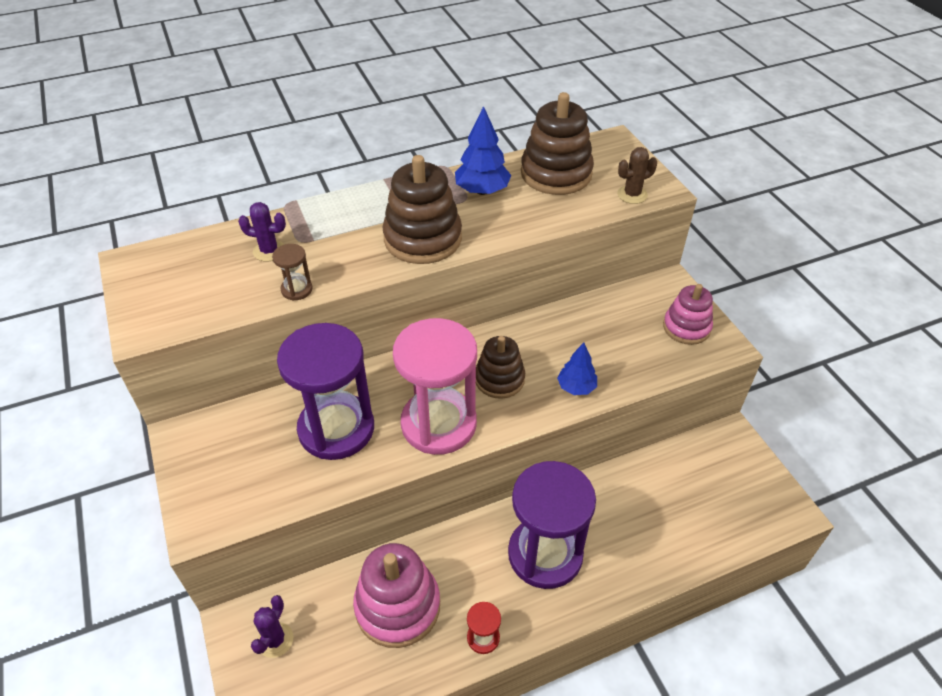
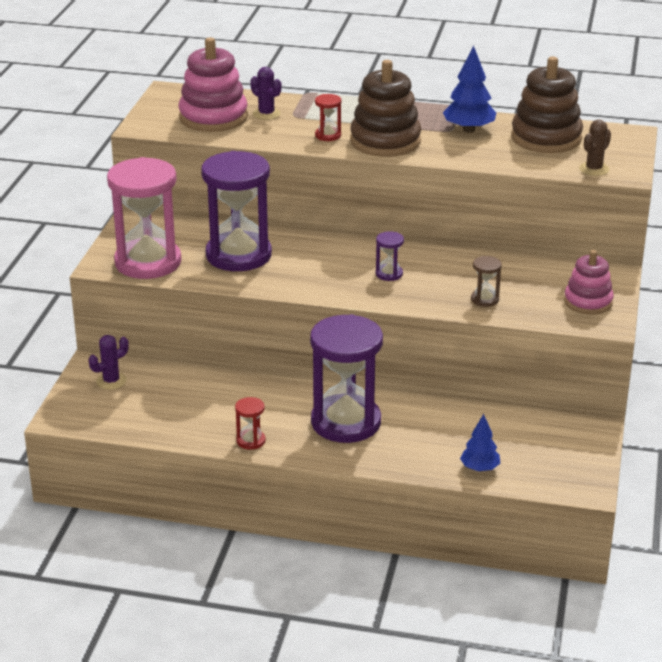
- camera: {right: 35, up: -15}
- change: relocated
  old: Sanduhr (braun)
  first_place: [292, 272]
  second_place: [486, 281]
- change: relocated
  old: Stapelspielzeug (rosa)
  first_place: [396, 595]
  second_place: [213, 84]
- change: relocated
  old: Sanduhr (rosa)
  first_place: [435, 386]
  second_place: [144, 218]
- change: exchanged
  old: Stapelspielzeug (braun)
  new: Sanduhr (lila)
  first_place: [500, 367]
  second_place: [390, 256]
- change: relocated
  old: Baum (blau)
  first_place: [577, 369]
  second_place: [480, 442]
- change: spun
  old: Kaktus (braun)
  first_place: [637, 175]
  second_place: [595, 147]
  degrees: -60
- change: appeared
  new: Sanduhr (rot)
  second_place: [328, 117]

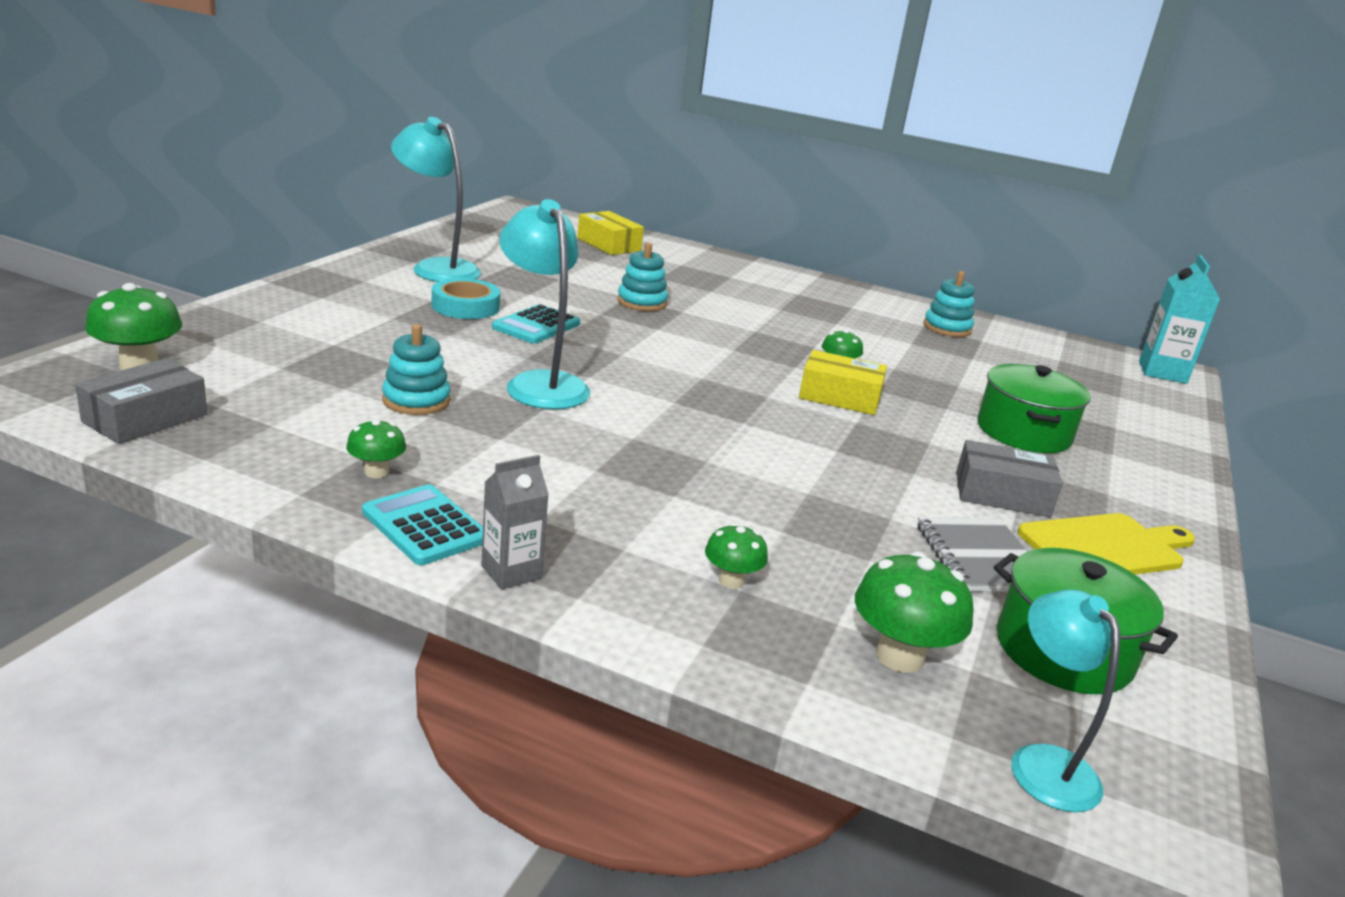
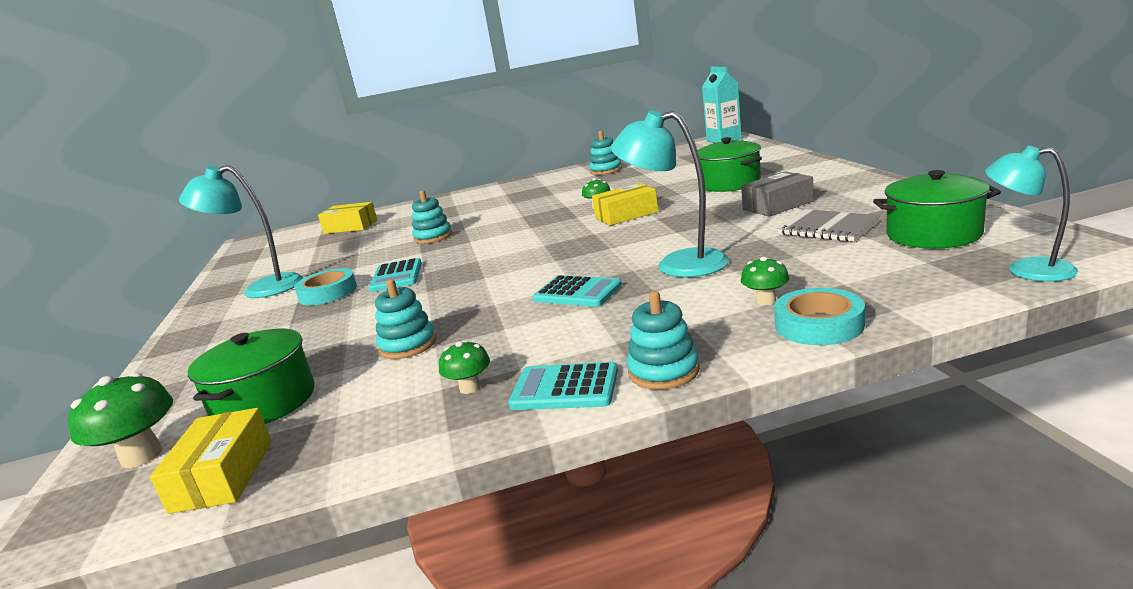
- camera: {right: -30, up: -5}
- change: colour
  old: Schachtel (grau)
  new: Schachtel (gelb)
  first_place: [141, 401]
  second_place: [211, 461]
- change: exchanged
  old: Getränkekarton (grau)
  new: Stapelspielzeug (türkis)
  first_place: [515, 522]
  second_place: [663, 340]
- change: relocated
  old: Lampe (türkis)
  first_place: [544, 304]
  second_place: [670, 194]
- change: missing
  old: Pilz (grün)
  first_place: [914, 612]
- change: missing
  old: Schneidebrett (gelb)
  first_place: [1106, 544]
- change: appeared
  new: Kochtopf (grün)
  second_place: [251, 376]
- change: appeared
  new: Taschenrechner (türkis)
  second_place: [577, 291]
- change: appeared
  new: Klebeband (türkis)
  second_place: [819, 316]

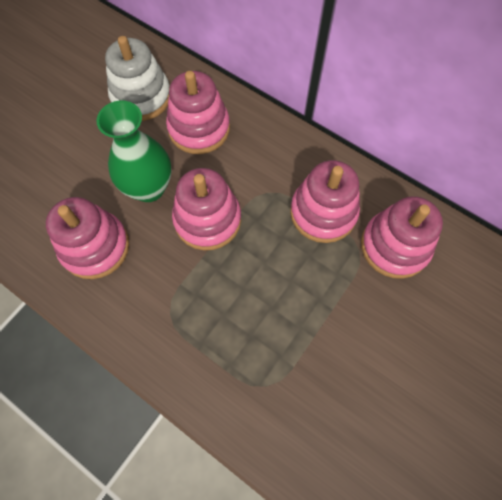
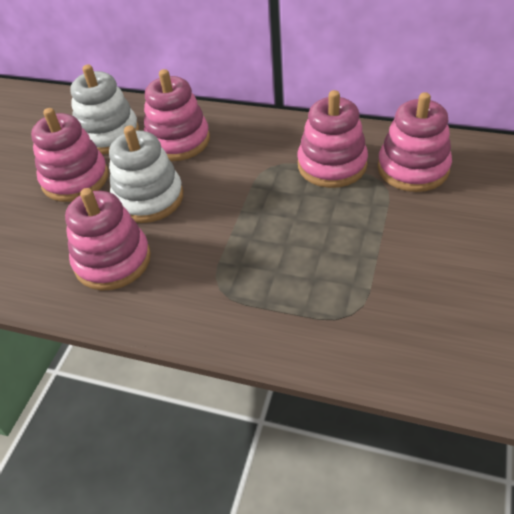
- camera: {right: -15, up: -20}
- change: exchanged
  old: Vase (grün)
  new: Stapelspielzeug (weiß)
  first_place: [134, 151]
  second_place: [146, 174]
- change: relocated
  old: Stapelspielzeug (rosa)
  first_place: [206, 209]
  second_place: [70, 155]

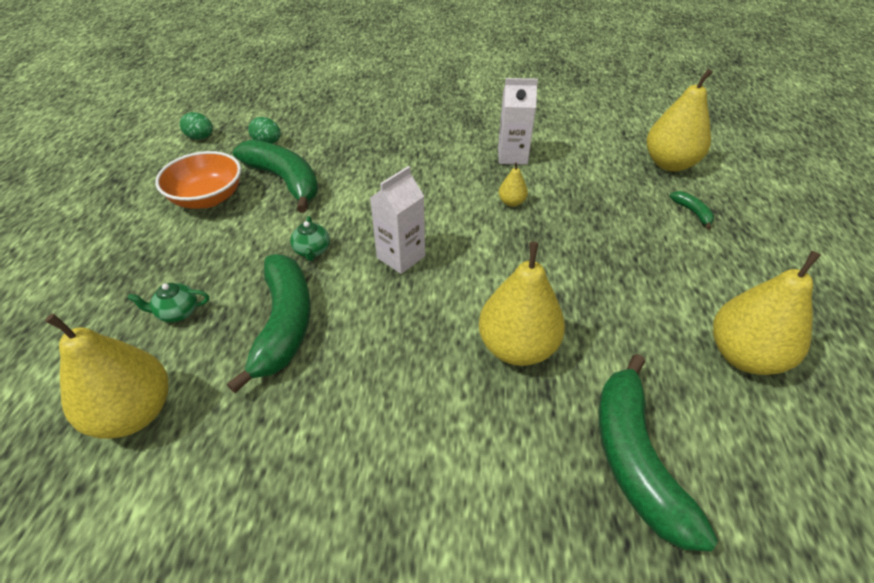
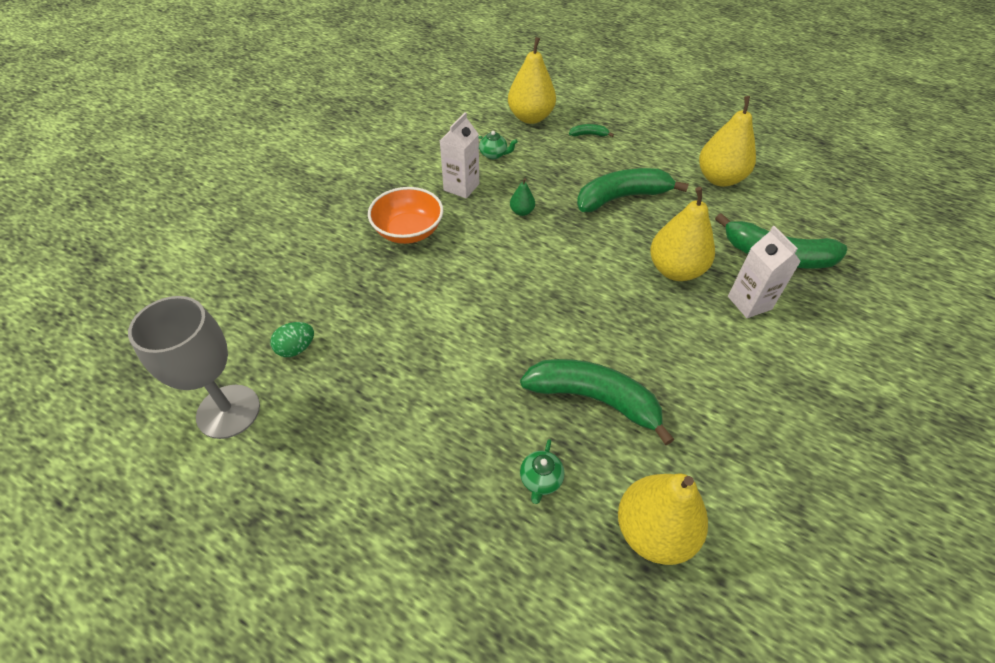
- camera: {right: -65, up: 5}
- change: relocated
  old: Schüssel (orange)
  first_place: [198, 180]
  second_place: [405, 215]
- change: exchanged
  old: Ei (grün)
  new: Kelch (grau)
  first_place: [196, 126]
  second_place: [194, 367]
- change: relocated
  old: Banane (grün)
  first_place: [275, 176]
  second_place: [633, 190]
- change: relocated
  old: Teekanne (grün)
  first_place: [310, 238]
  second_place: [498, 145]
- change: relocated
  old: Getränkekarton (weiß)
  first_place: [397, 220]
  second_place: [764, 272]
- change: colour
  old: Birne (gelb)
  new: Birne (grün)
  first_place: [513, 184]
  second_place: [522, 197]

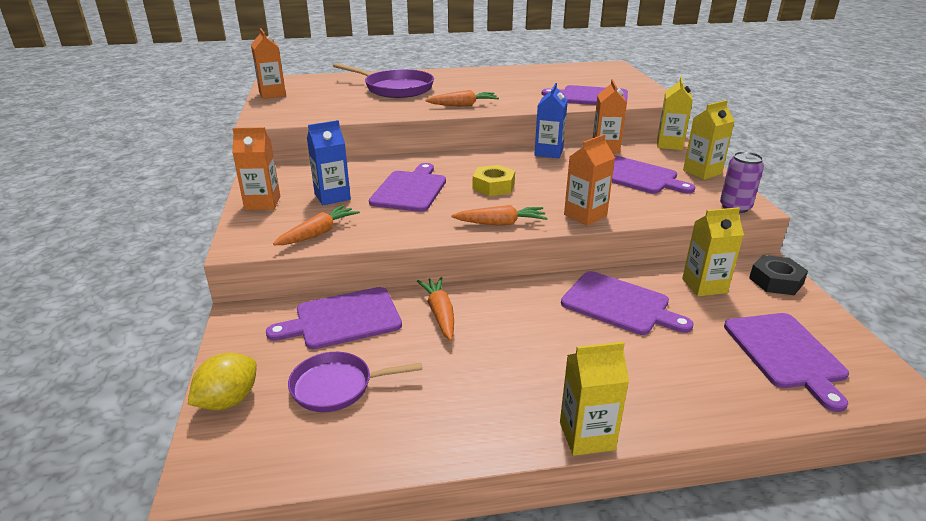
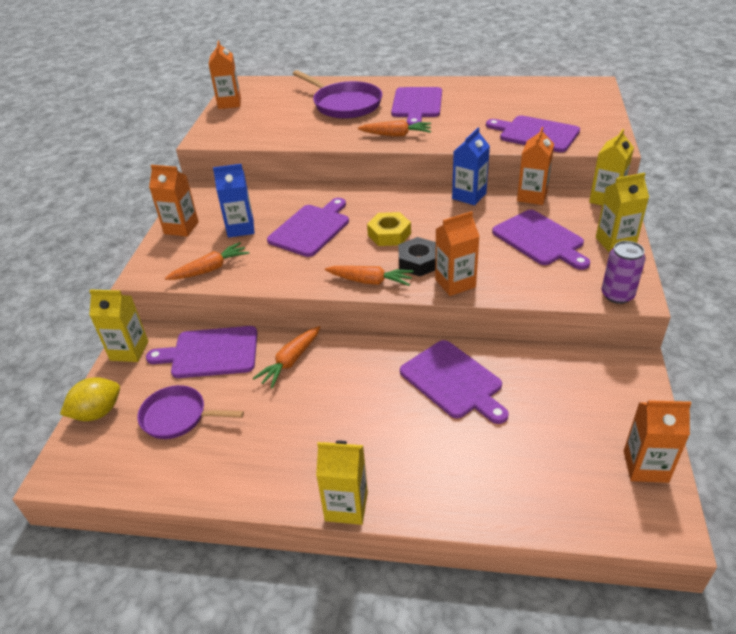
- camera: {right: 20, up: 10}
- change: spun
  old: Karotte (orange)
  first_place: [435, 309]
  second_place: [286, 357]
  degrees: -150
- change: relocated
  old: Getränkekarton (gelb)
  first_place: [713, 251]
  second_place: [119, 325]
- change: relocated
  old: Schneidebrett (lila)
  first_place: [786, 362]
  second_place: [416, 106]
- change: relocated
  old: Sechskantmutter (schwarz)
  first_place: [778, 275]
  second_place: [417, 256]
- change: appeared
  new: Getränkekarton (orange)
  second_place: [657, 441]

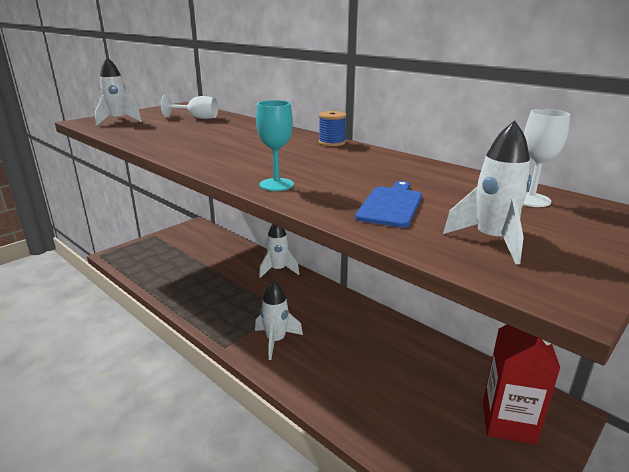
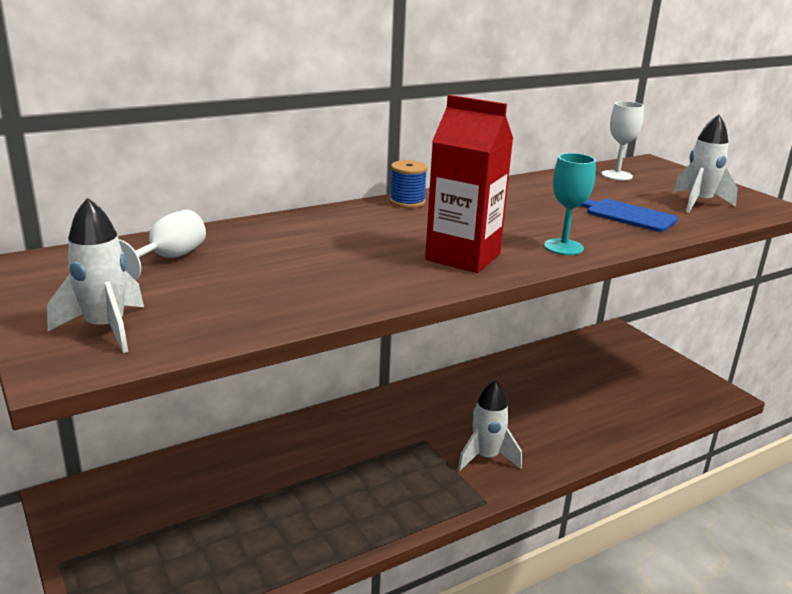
- camera: {right: -75, up: 0}
- change: missing
  old: Rakete (weiß)
  first_place: [279, 251]
- change: relocated
  old: Getränkekarton (rot)
  first_place: [522, 384]
  second_place: [469, 184]

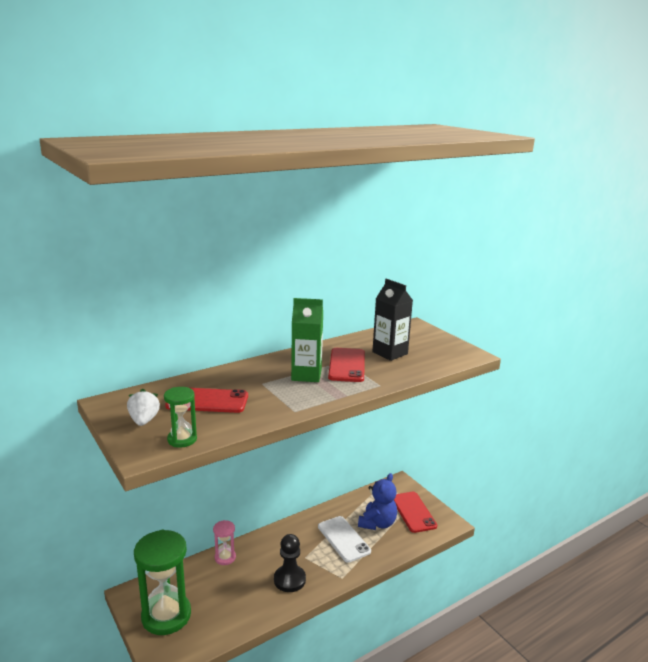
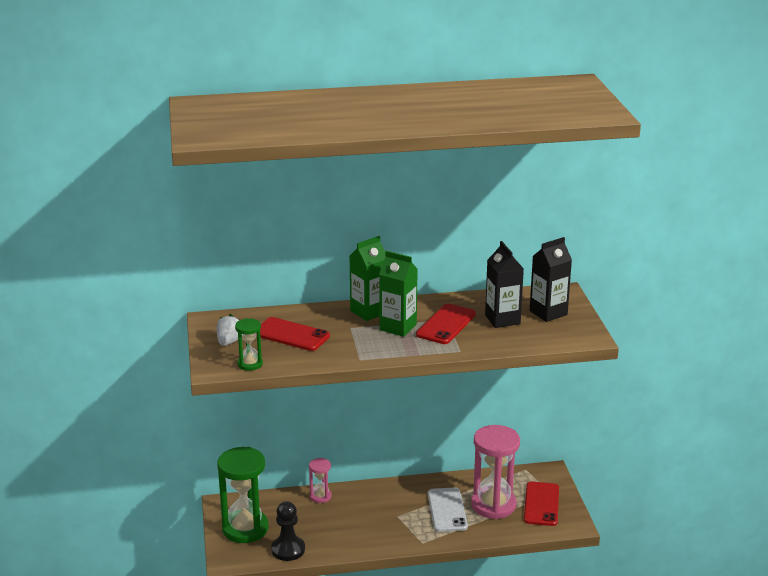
- camera: {right: 25, up: 5}
- change: relocated
  old: Bauer (schwarz)
  first_place: [290, 563]
  second_place: [288, 531]
- change: exchanged
  old: Teddybär (blau)
  new: Sanduhr (rosa)
  first_place: [377, 501]
  second_place: [495, 472]
- change: appeared
  new: Getränkekarton (grün)
  second_place: [368, 278]
- change: appeared
  new: Getränkekarton (schwarz)
  second_place: [551, 279]

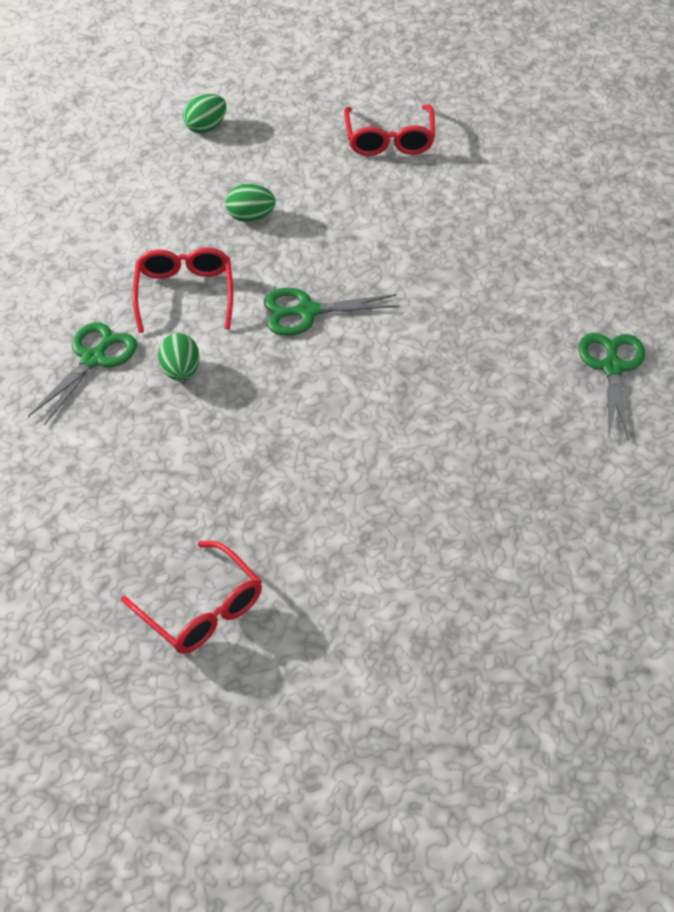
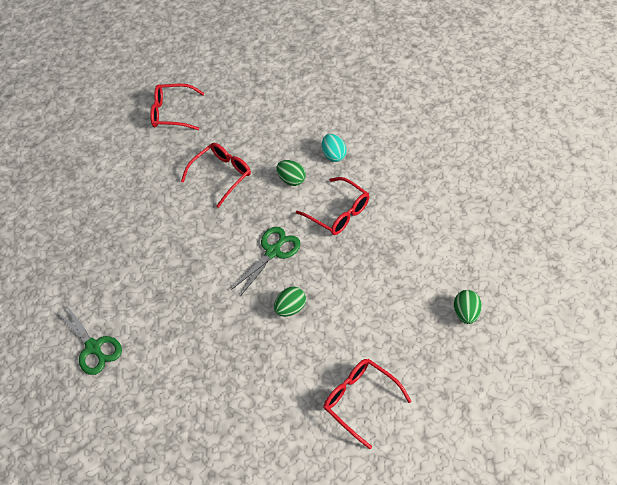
- camera: {right: 140, up: 5}
- change: exchanged
  old: Schere (grün)
  new: Ei (türkis)
  first_place: [82, 374]
  second_place: [334, 148]
- change: relocated
  old: Ei (grün)
  first_place: [250, 203]
  second_place: [290, 301]
- change: appeared
  new: Brille (rot)
  second_place: [216, 175]

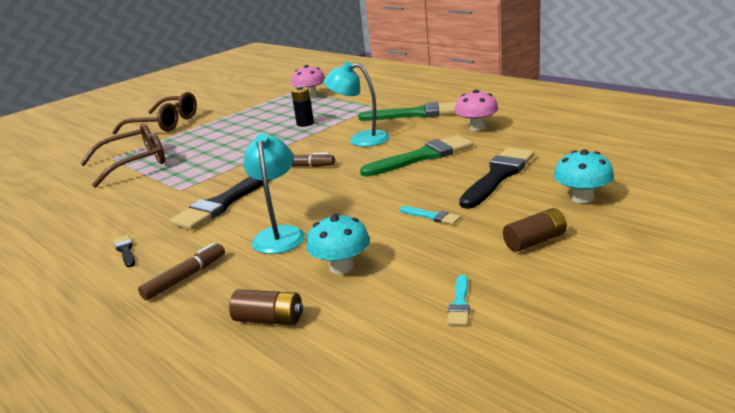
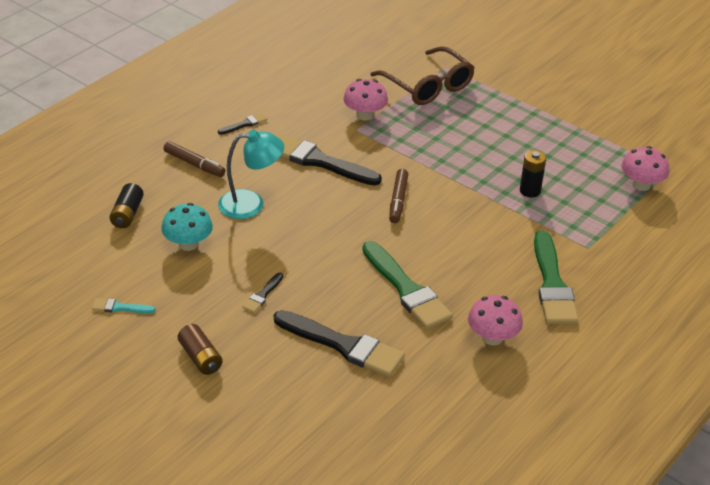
- camera: {right: 80, up: 15}
- change: missing
  old: Brille (braun)
  first_place: [154, 113]
- change: colour
  old: Batterie (braun)
  new: Batterie (schwarz)
  first_place: [266, 307]
  second_place: [126, 205]
- change: missing
  old: Lampe (türkis)
  first_place: [356, 104]
- change: colour
  old: Pinsel (türkis)
  new: Pinsel (schwarz)
  first_place: [430, 215]
  second_place: [262, 293]
- change: missing
  old: Pilz (türkis)
  first_place: [584, 176]
- change: appeared
  new: Pilz (rosa)
  second_place: [365, 100]

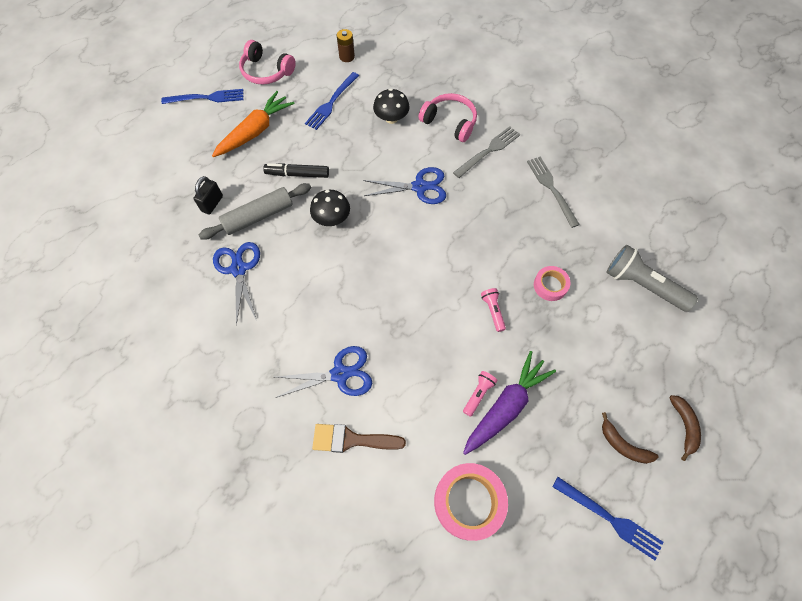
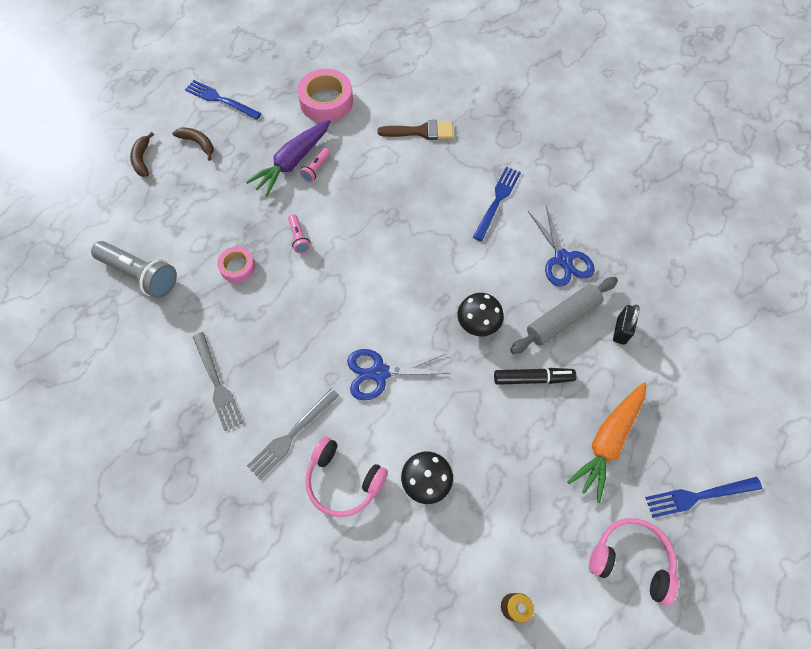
- camera: {right: 175, up: 0}
- change: missing
  old: Schere (blau)
  first_place: [323, 372]
- change: relocated
  old: Gabel (blau)
  first_place: [332, 101]
  second_place: [497, 204]

